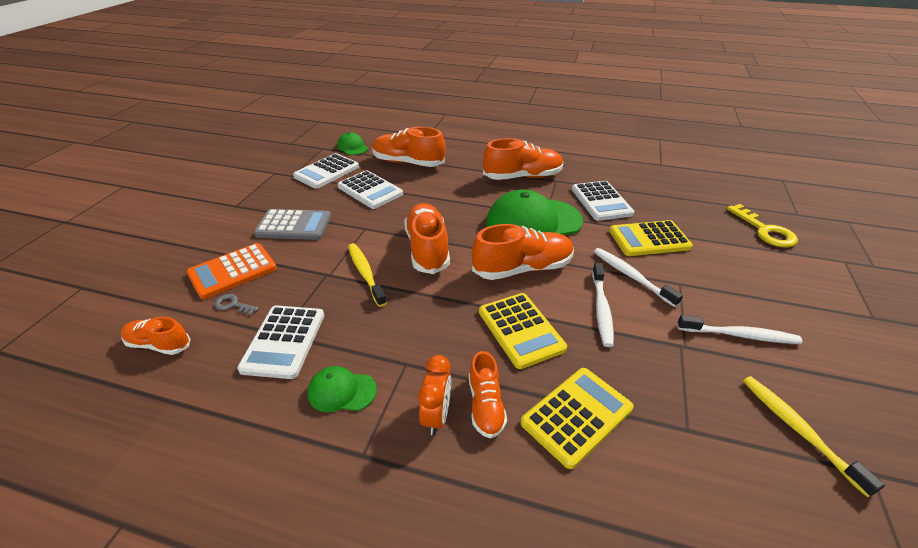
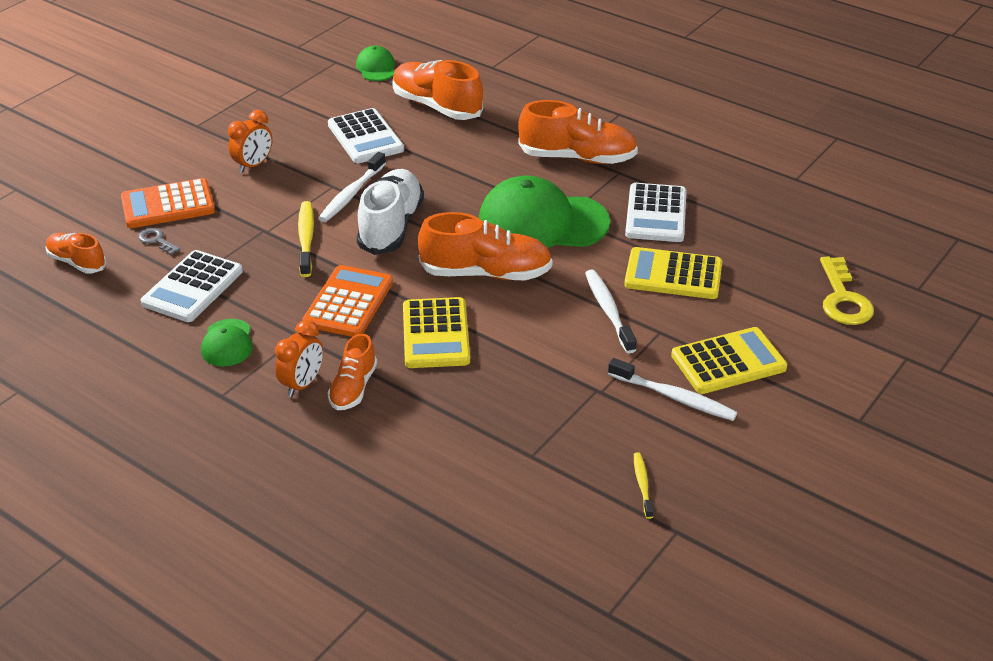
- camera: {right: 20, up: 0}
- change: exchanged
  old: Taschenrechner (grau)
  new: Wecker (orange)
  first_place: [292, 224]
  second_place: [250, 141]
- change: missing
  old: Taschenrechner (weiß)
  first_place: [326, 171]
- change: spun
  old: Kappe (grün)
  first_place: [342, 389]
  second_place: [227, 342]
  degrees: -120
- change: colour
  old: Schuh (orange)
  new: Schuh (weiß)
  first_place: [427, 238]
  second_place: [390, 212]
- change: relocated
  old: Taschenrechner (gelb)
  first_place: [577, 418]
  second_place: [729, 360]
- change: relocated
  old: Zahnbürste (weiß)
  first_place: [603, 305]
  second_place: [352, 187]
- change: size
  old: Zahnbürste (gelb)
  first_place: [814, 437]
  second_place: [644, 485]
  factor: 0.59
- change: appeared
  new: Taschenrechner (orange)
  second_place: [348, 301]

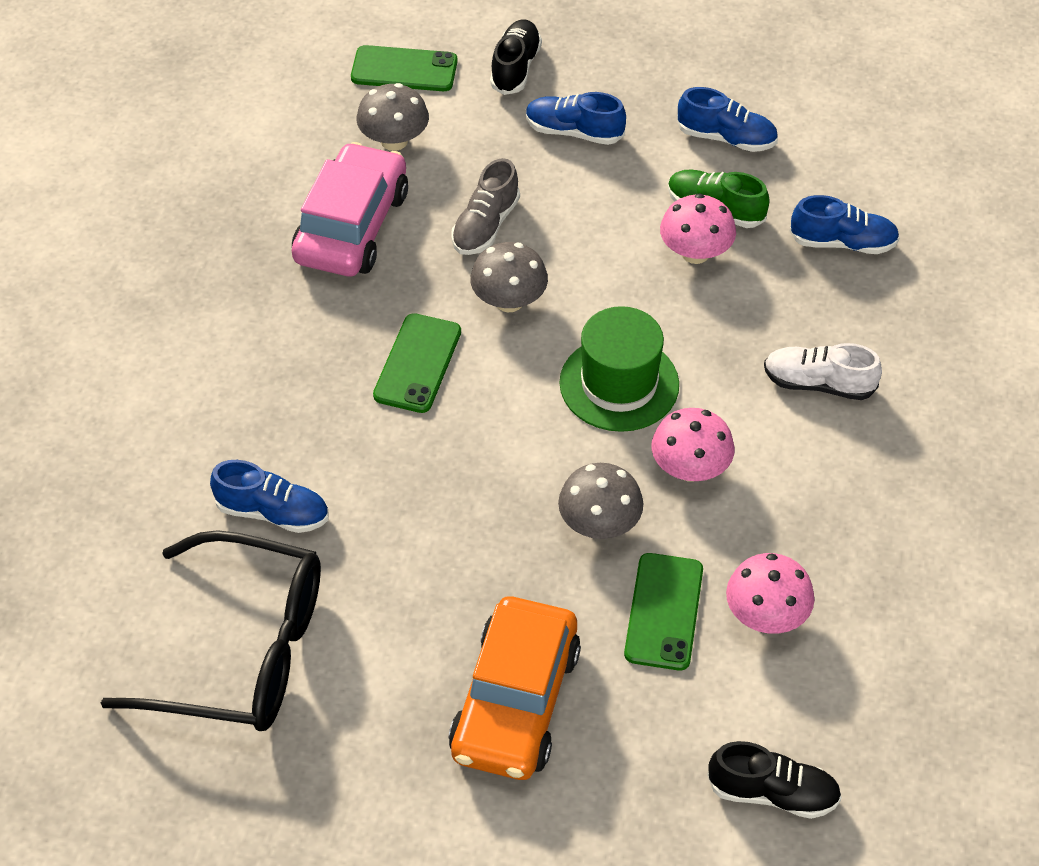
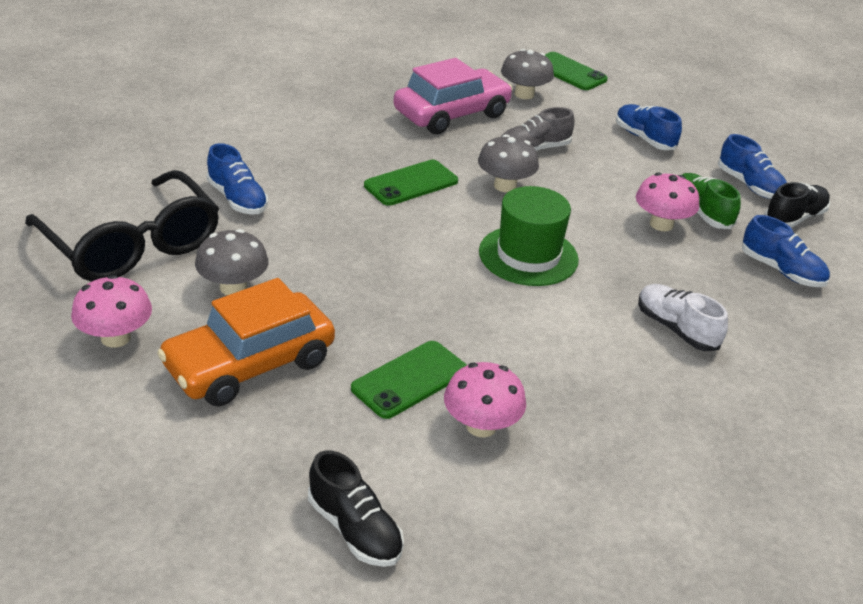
- camera: {right: 35, up: -15}
- change: relocated
  old: Schuh (schwarz)
  first_place: [516, 57]
  second_place: [797, 205]
- change: relocated
  old: Pilz (grau)
  first_place: [600, 501]
  second_place: [232, 262]
- change: relocated
  old: Pilz (rosa)
  first_place: [693, 444]
  second_place: [111, 311]

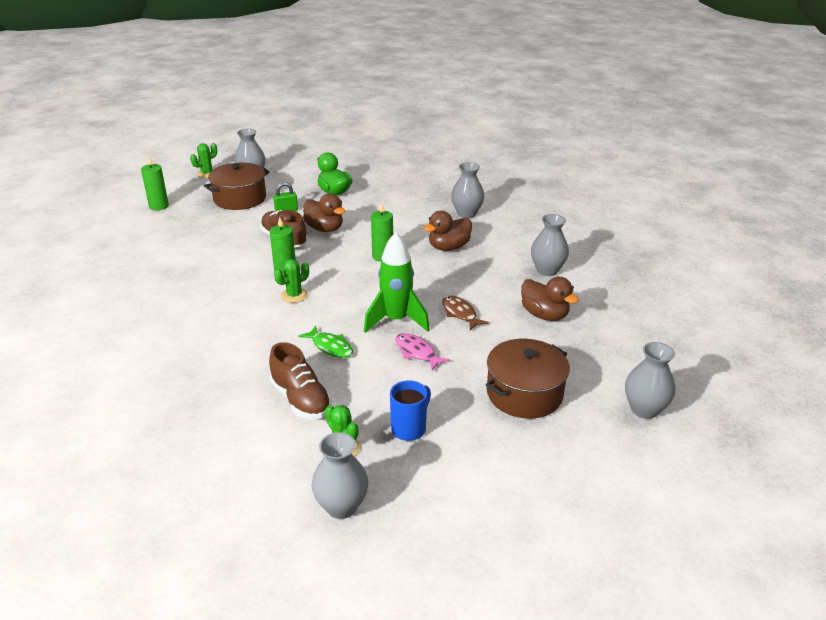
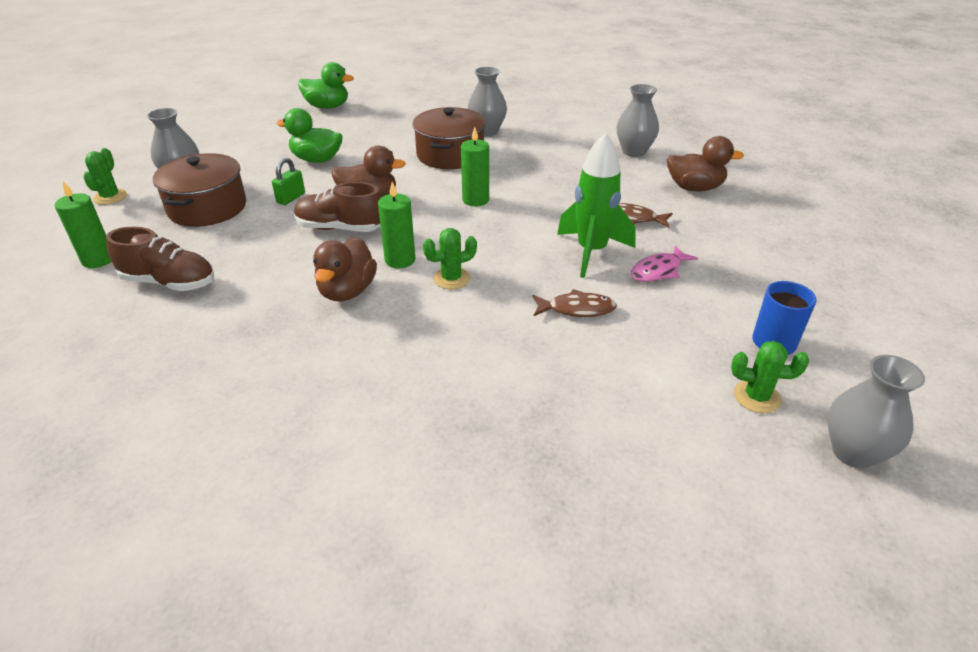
- camera: {right: -40, up: 5}
- change: relocated
  old: Schuh (braun)
  first_place: [300, 380]
  second_place: [160, 259]
- change: spun
  old: Kaktus (grün)
  first_place: [291, 281]
  second_place: [450, 258]
  degrees: 60
- change: colour
  old: Fisch (grün)
  new: Fisch (braun)
  first_place: [325, 341]
  second_place: [574, 303]
- change: spun
  old: Fisch (rosa)
  first_place: [422, 352]
  second_place: [664, 263]
  degrees: -45
- change: relocated
  old: Ente (braun)
  first_place: [448, 231]
  second_place: [345, 269]
- change: relocated
  old: Kochtopf (braun)
  first_place: [528, 379]
  second_place: [449, 138]
- change: missing
  old: Vase (grau)
  first_place: [650, 380]
- change: appeared
  new: Ente (grün)
  second_place: [326, 85]

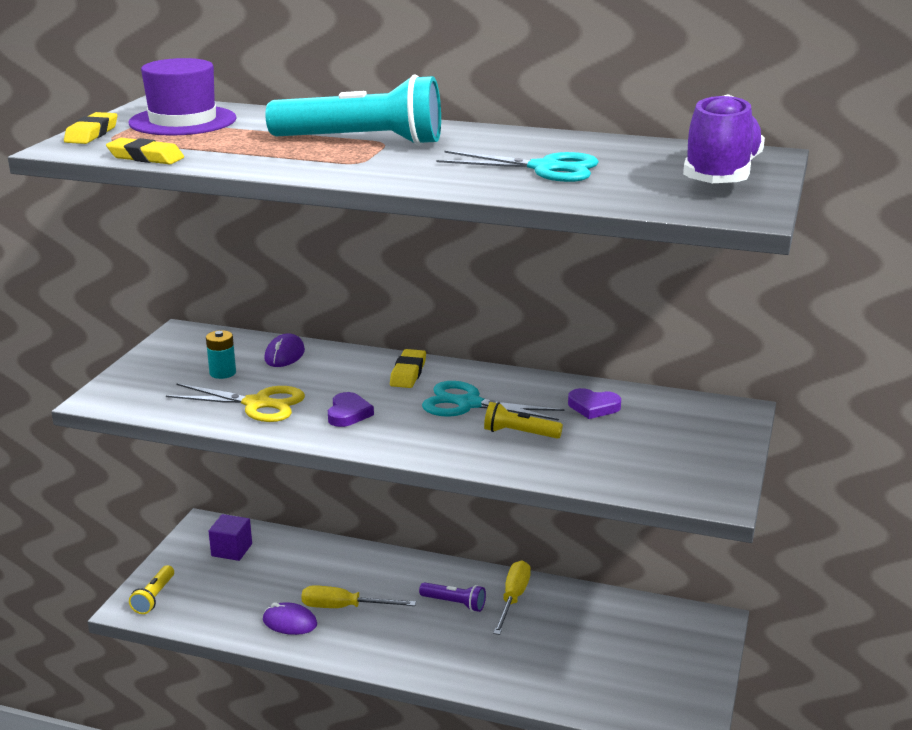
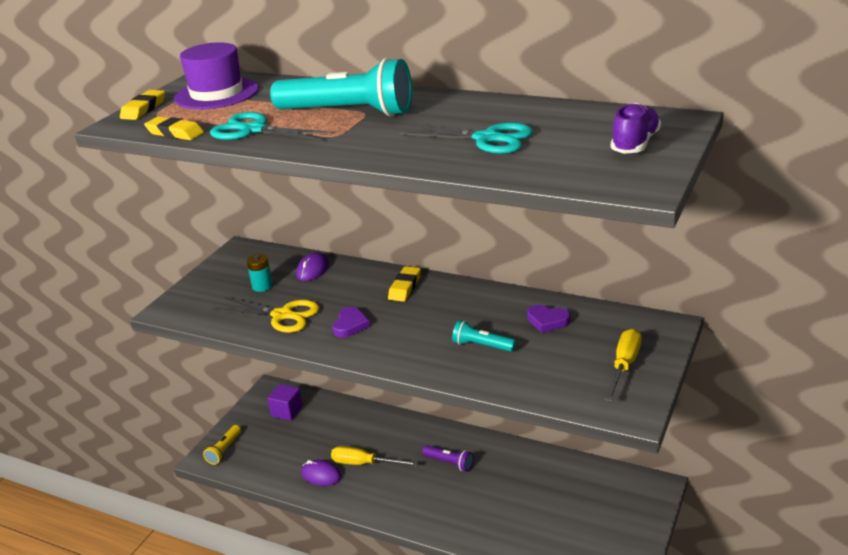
- camera: {right: 10, up: 5}
- change: relocated
  old: Schere (türkis)
  first_place: [493, 401]
  second_place: [271, 126]
- change: colour
  old: Taschenlampe (gelb)
  new: Taschenlampe (türkis)
  first_place: [523, 420]
  second_place: [484, 336]
- change: relocated
  old: Schraubenzieher (gelb)
  first_place: [512, 597]
  second_place: [623, 365]
- change: size
  old: Schuh (lila)
  first_place: [724, 138]
  second_place: [636, 128]
  factor: 0.62

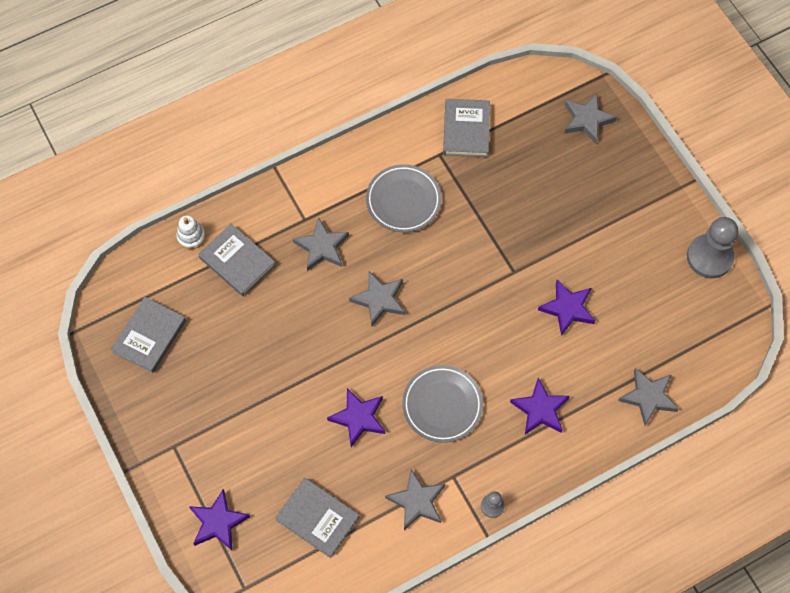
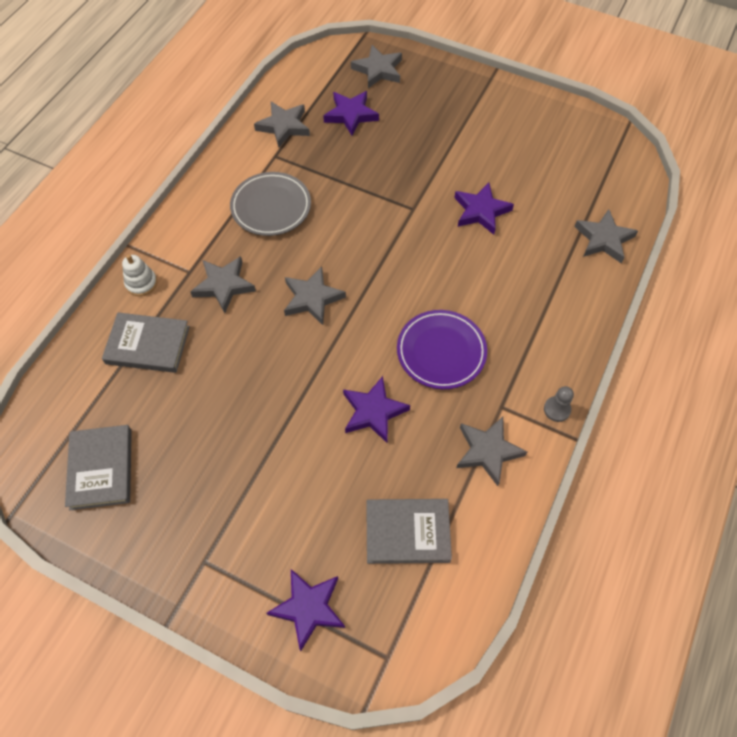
- camera: {right: -35, up: -5}
- change: relocated
  old: Stapelspielzeug (weiß)
  first_place: [190, 232]
  second_place: [139, 275]
- change: colour
  old: Teller (grau)
  new: Teller (lila)
  first_place: [442, 404]
  second_place: [442, 349]
- change: exchanged
  old: Buch (grau)
  new: Stern (grau)
  first_place: [466, 128]
  second_place: [282, 124]
- change: relocated
  old: Stern (lila)
  first_place: [540, 406]
  second_place: [351, 113]
- change: missing
  old: Bauer (grau)
  first_place: [712, 247]

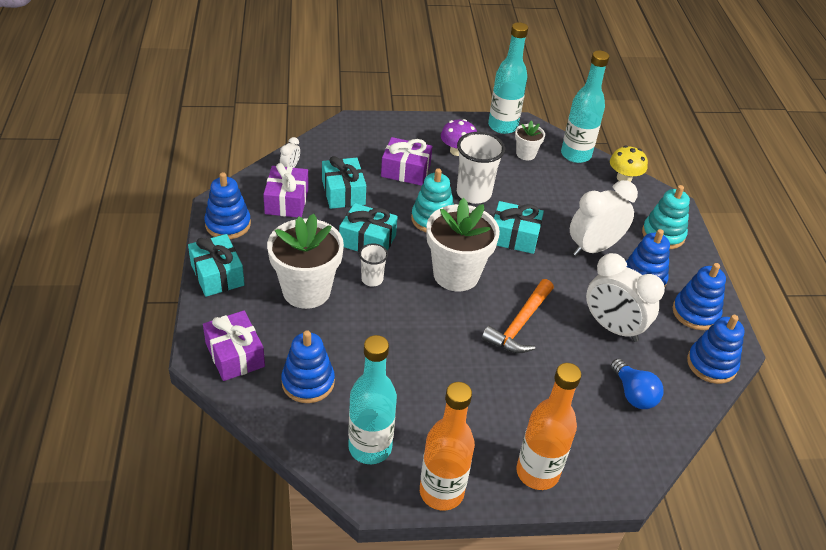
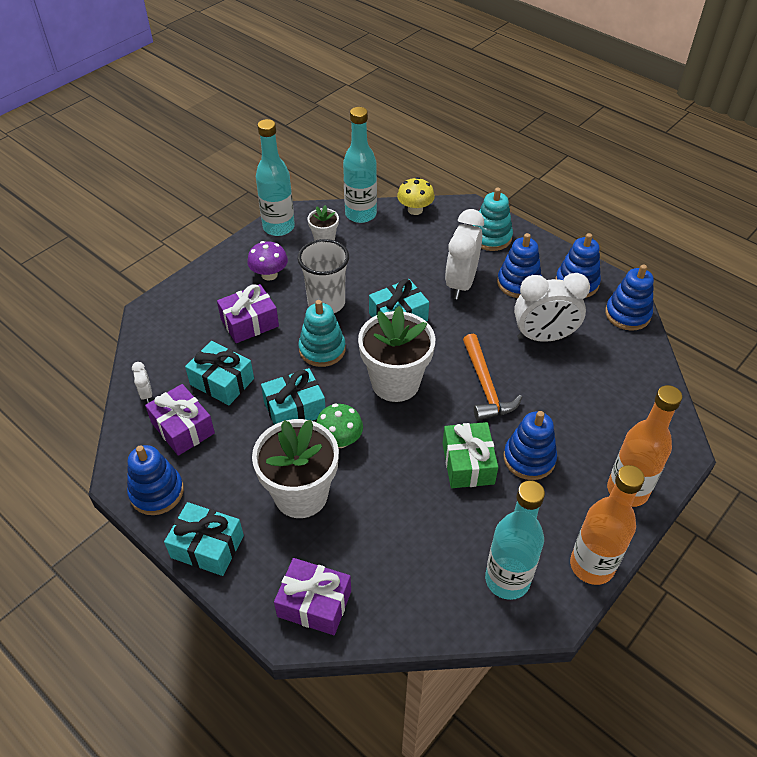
- camera: {right: -40, up: 5}
- change: relocated
  old: Stapelspielzeug (blau)
  first_place: [308, 366]
  second_place: [530, 445]
- change: exchanged
  old: Becher (weiß)
  new: Pilz (grün)
  first_place: [373, 265]
  second_place: [339, 425]
- change: missing
  old: Glühbirne (blau)
  first_place: [637, 383]
- change: appeared
  new: Geschenk (grün)
  second_place: [470, 455]

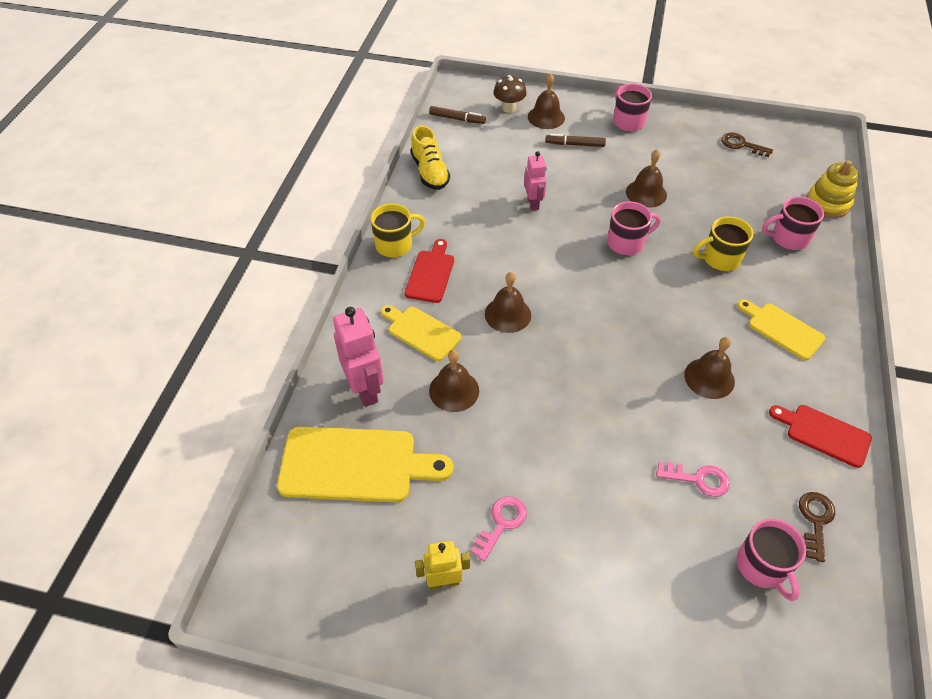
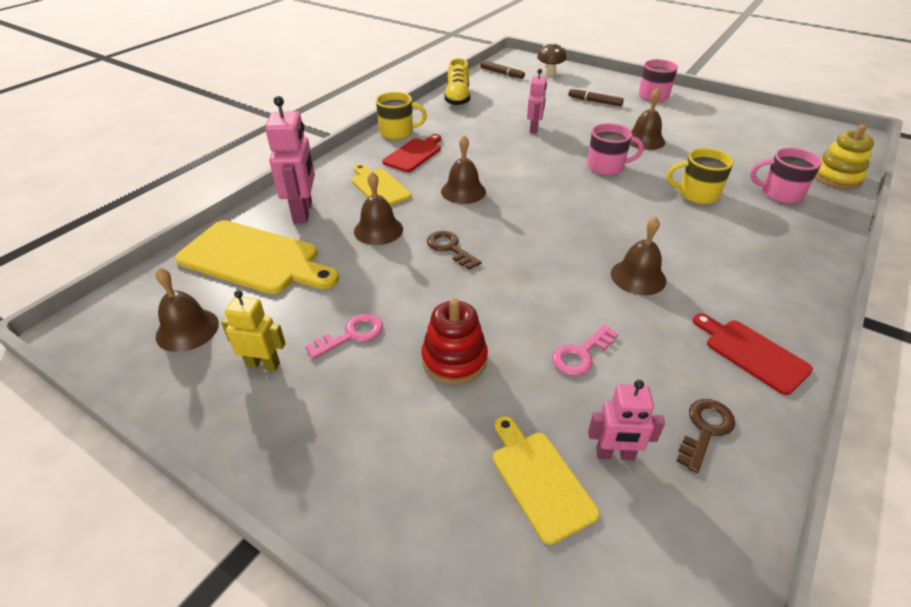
- camera: {right: 20, up: -10}
- change: relocated
  old: Glocke (braun)
  first_place: [546, 101]
  second_place: [187, 310]
- change: spun
  old: Schlüssel (rosa)
  first_place: [693, 479]
  second_place: [585, 350]
  degrees: 105
- change: relocated
  old: Schlüssel (braun)
  first_place: [747, 145]
  second_place: [454, 250]
- change: relocated
  old: Schneidebrett (gelb)
  first_place: [781, 329]
  second_place: [546, 480]
- change: exchanged
  old: Tasse (rosa)
  new: Roboter (rosa)
  first_place: [771, 560]
  second_place: [626, 420]
- change: appeared
  new: Stapelspielzeug (rot)
  second_place: [454, 341]

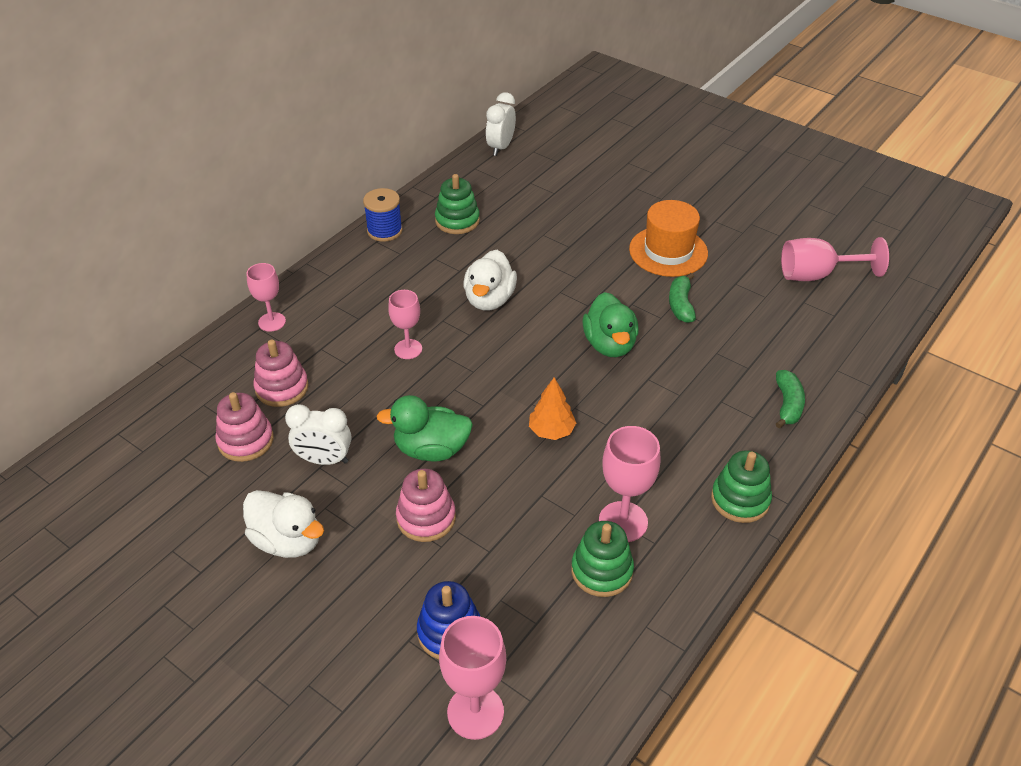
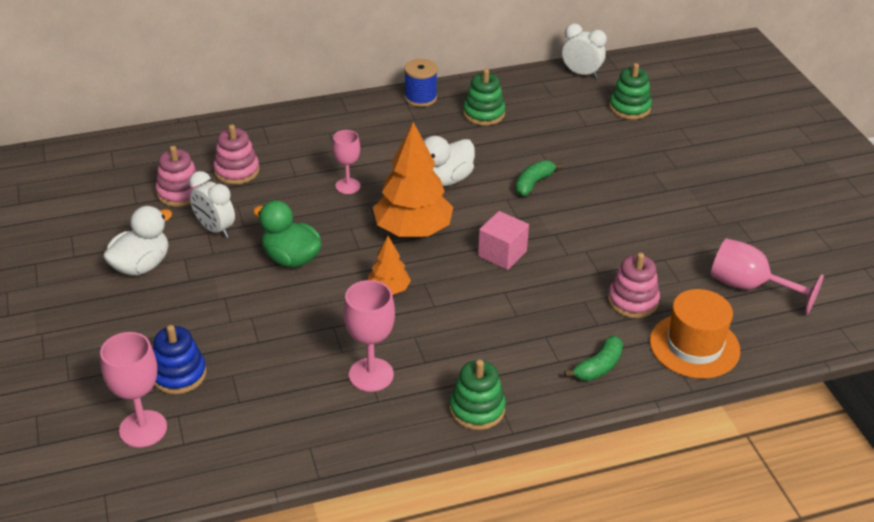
- camera: {right: 35, up: -5}
- change: spun
  old: Ente (weiß)
  first_place: [283, 524]
  second_place: [137, 241]
  degrees: -120
- change: missing
  old: Kelch (rosa)
  first_place: [266, 297]
- change: relocated
  old: Stapelspielzeug (rosa)
  first_place: [426, 505]
  second_place: [634, 285]
- change: spun
  old: Wecker (weiß)
  first_place: [501, 124]
  second_place: [584, 51]
  degrees: 60
- change: relocated
  old: Stapelspielzeug (grün)
  first_place: [602, 559]
  second_place: [630, 91]
- change: exchanged
  old: Ente (grün)
  new: Kubus (rosa)
  first_place: [611, 324]
  second_place: [503, 240]
- change: relocated
  old: Hut (orange)
  first_place: [668, 238]
  second_place: [695, 334]
- change: relocated
  old: Banane (grün)
  first_place: [682, 298]
  second_place: [539, 178]
- change: appeared
  new: Baum (orange)
  second_place: [413, 179]

